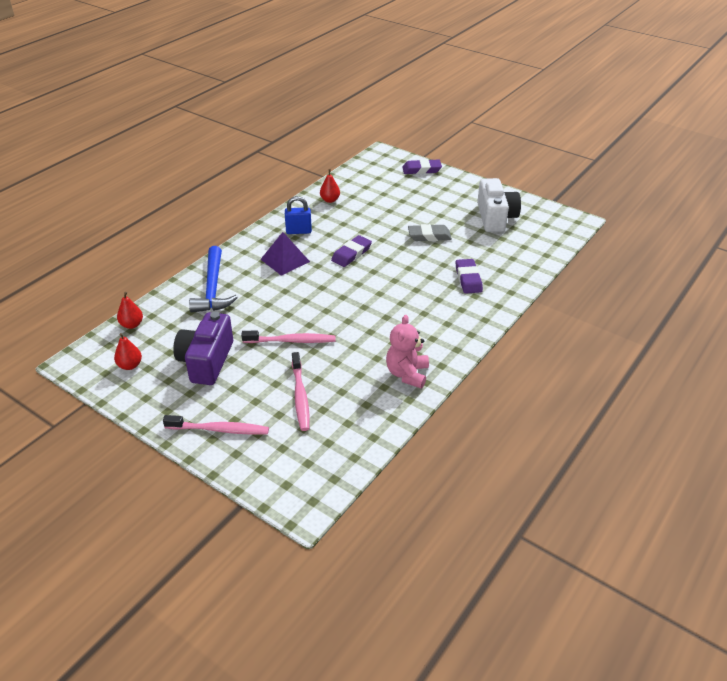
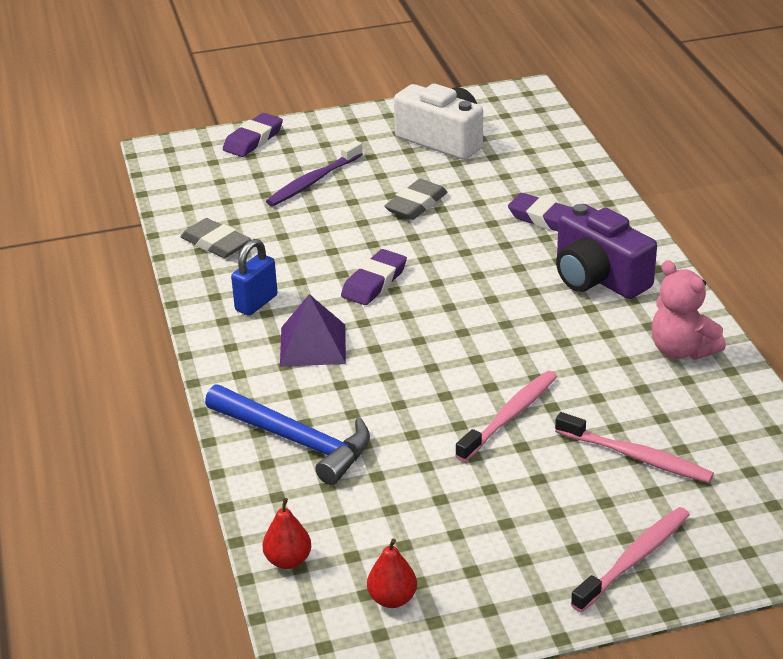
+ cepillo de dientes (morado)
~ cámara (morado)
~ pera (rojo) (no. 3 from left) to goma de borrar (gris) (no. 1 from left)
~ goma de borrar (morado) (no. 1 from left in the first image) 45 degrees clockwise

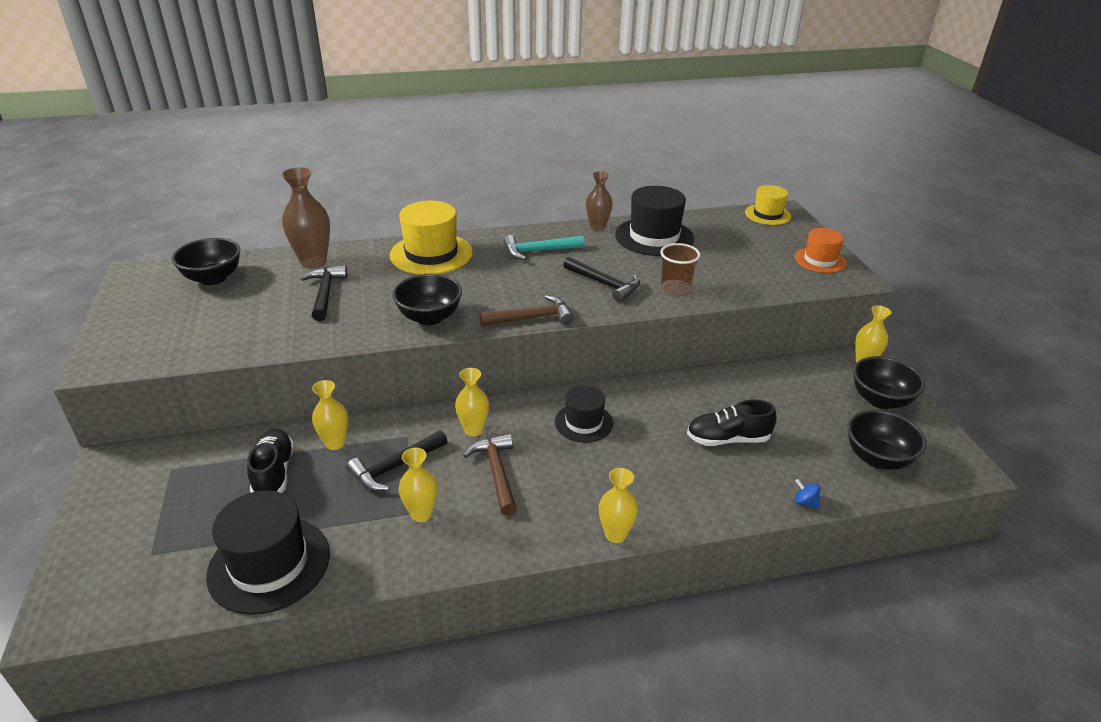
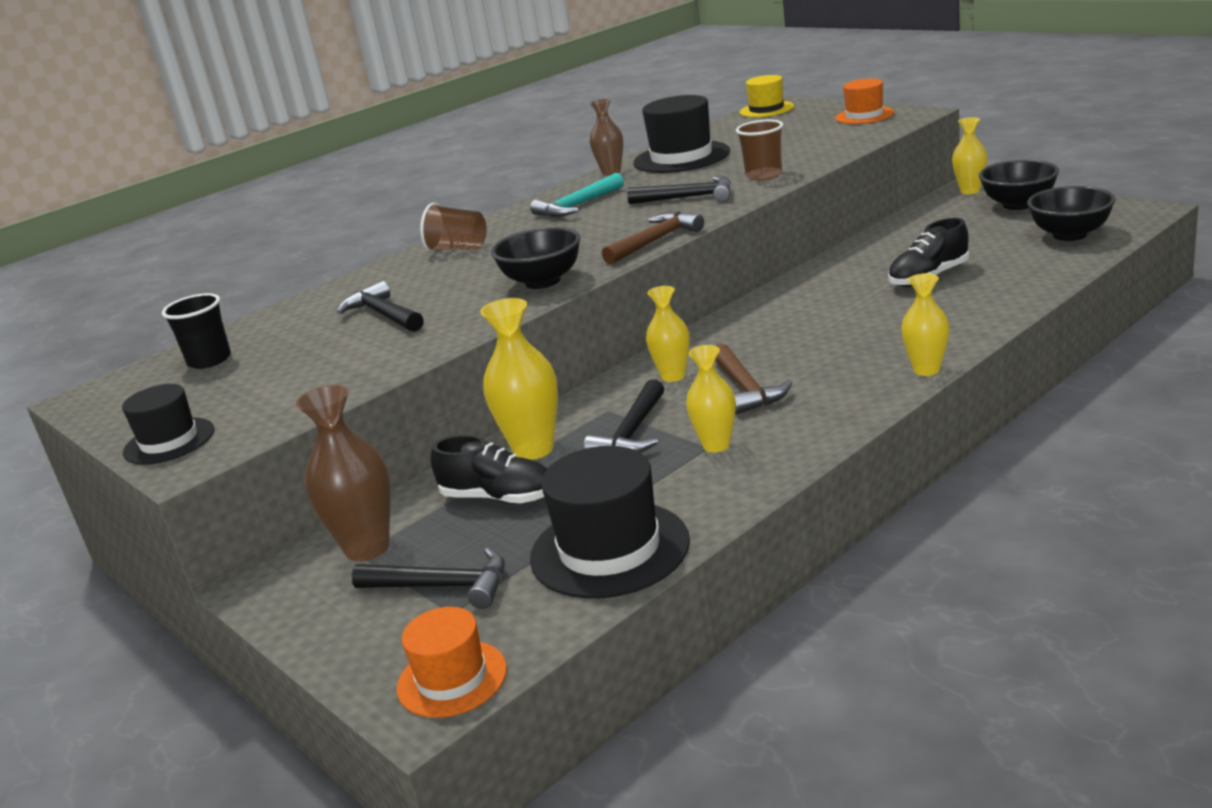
- peonza (azul)
+ martillo (negro) (no. 2 from left)
+ sombrero (naranja) (no. 1 from left)
~ florero (marrón) (no. 1 from left)
~ sombrero (negro) (no. 2 from left in the first image) to sombrero (negro) (no. 1 from left)
~ cuenco (negro) (no. 1 from left) to vaso (negro)
~ sombrero (amarillo) (no. 1 from left) to vaso (marrón) (no. 1 from left)
~ zapato (negro) (no. 1 from left) 150 degrees clockwise
~ martillo (marrón) (no. 1 from left in the first image) 150 degrees counterclockwise
~ florero (amarillo) (no. 1 from left) x1.55

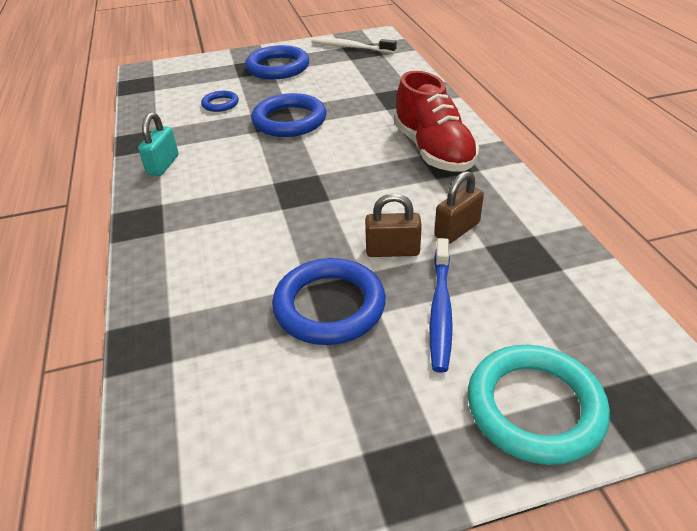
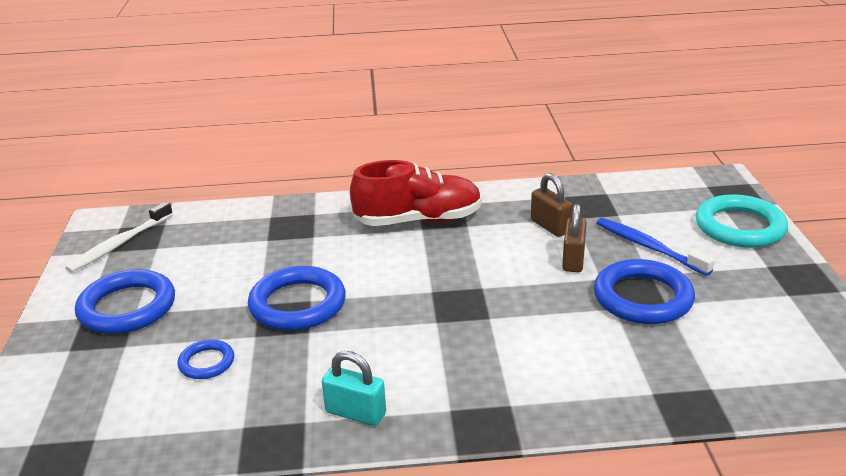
~ cepillo de dientes (azul) 150 degrees counterclockwise

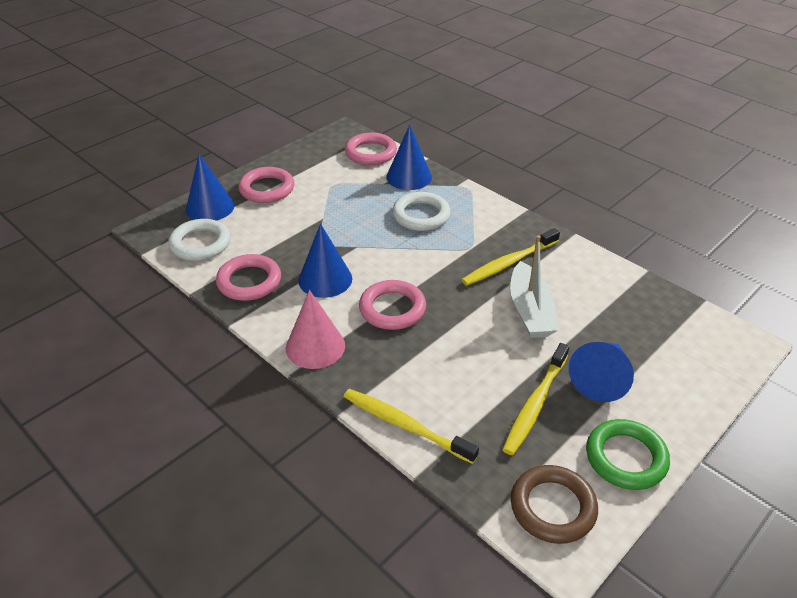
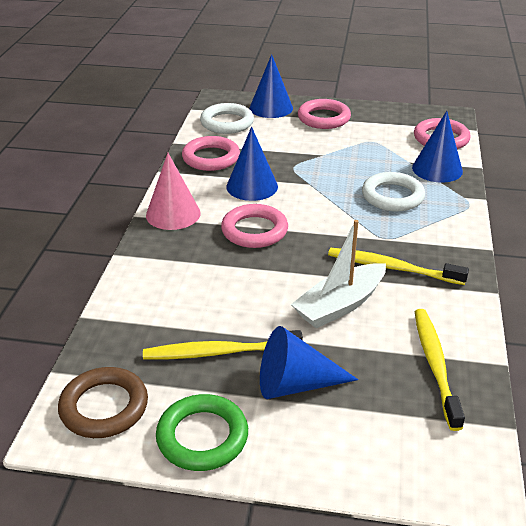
~ cepillo de dientes (amarillo) (no. 1 from left in the first image) to cepillo de dientes (amarillo) (no. 3 from left)

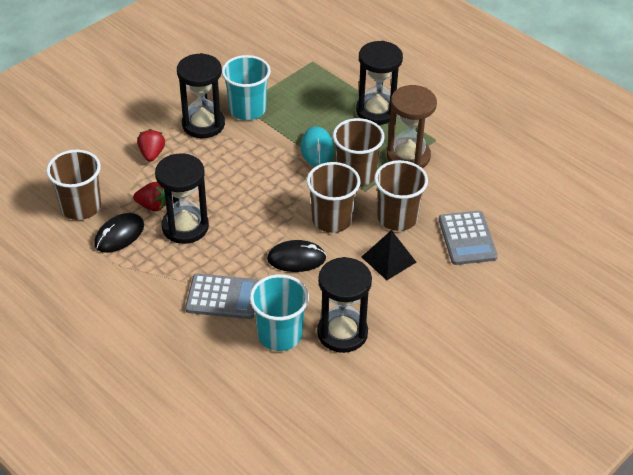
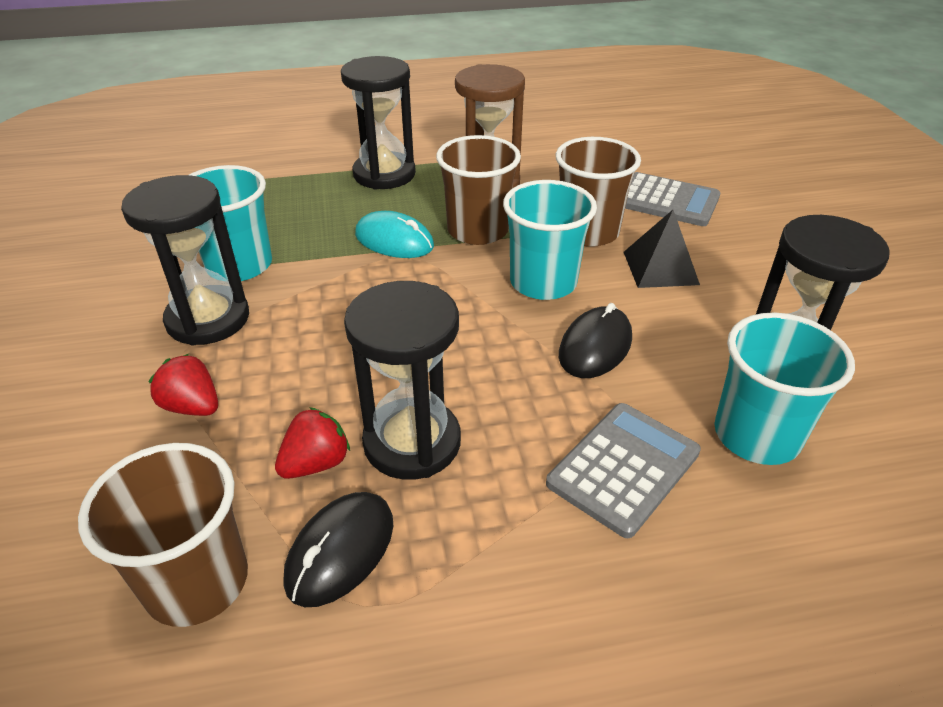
~ vaso (marrón) (no. 2 from left) to vaso (turquesa) (no. 2 from left)
~ ratón (negro) (no. 1 from left) 45 degrees clockwise

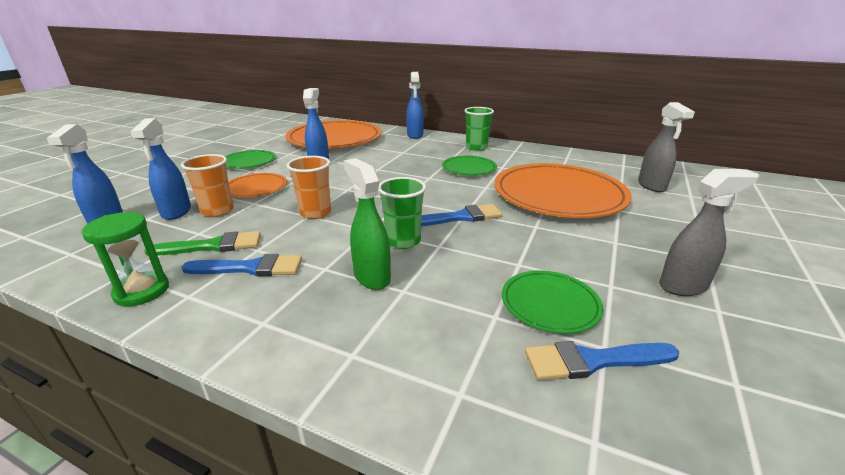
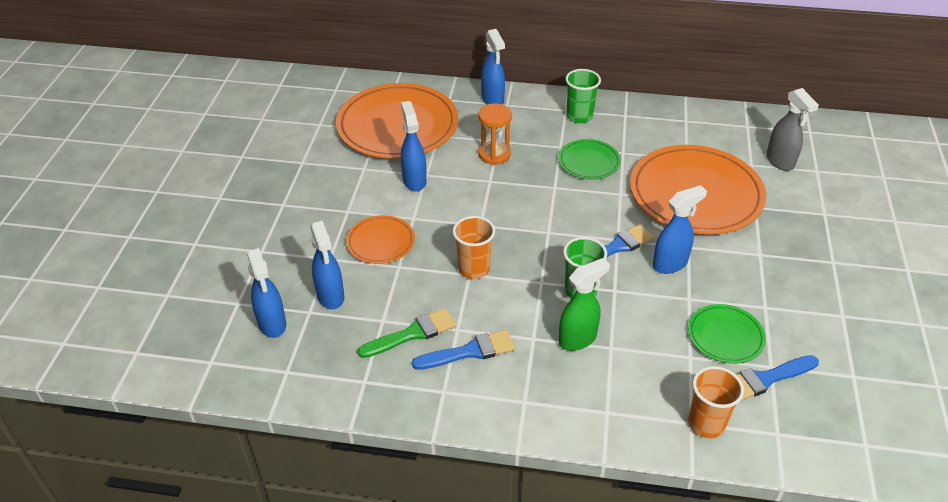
- reloj de arena (verde)
- plato (verde) (no. 1 from left)
- pulverizador (gris) (no. 2 from left)
+ reloj de arena (naranja)
+ pulverizador (azul) (no. 5 from left)
~ vaso (naranja) (no. 1 from left in the first image) to vaso (naranja) (no. 2 from left)
~ pulverizador (verde) 105 degrees clockwise

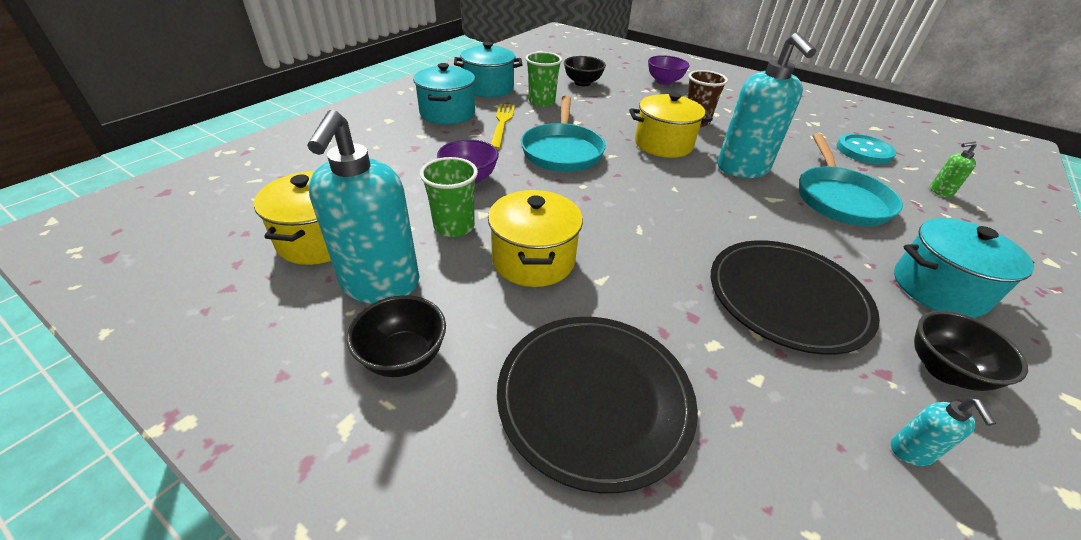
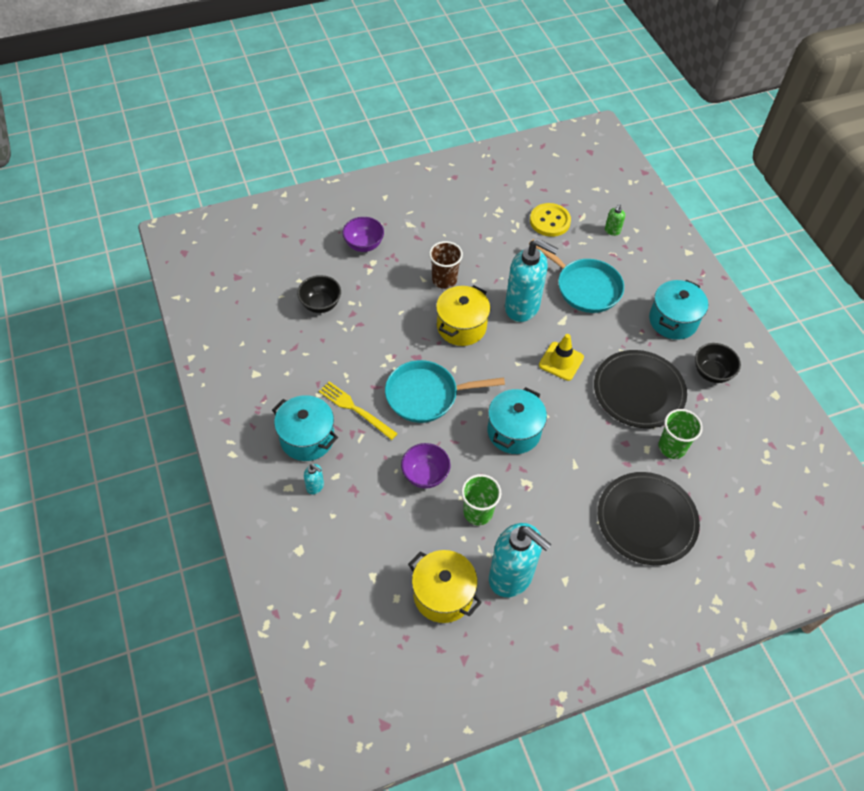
- cuenco (negro) (no. 1 from left)
- olla (amarillo) (no. 2 from left)
+ cono de tráfico (amarillo)
~ olla (turquesa) (no. 2 from left)
~ vaso (verde) (no. 2 from left)
~ dispensador de jabón (turquesa) (no. 3 from left in the first image) to dispensador de jabón (turquesa) (no. 1 from left)
~ botón (turquesa) to botón (amarillo)
~ sartén (turquesa) (no. 1 from left) 135 degrees clockwise

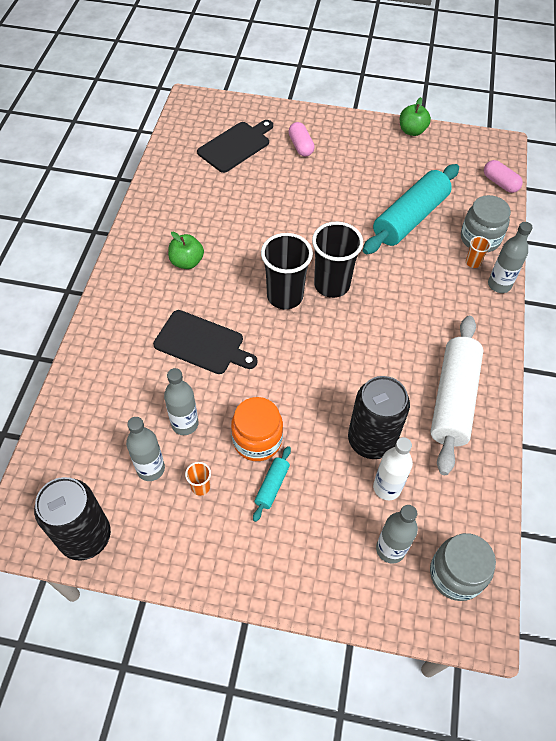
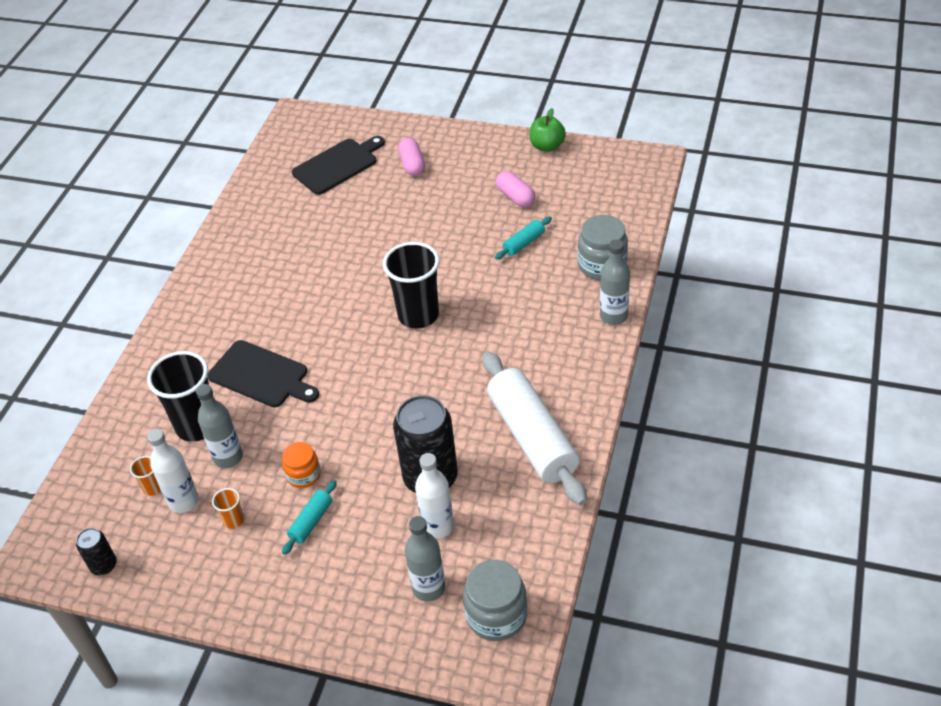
- manzana (verde) (no. 1 from left)
~ vaso (negro) (no. 1 from left)
~ vaso (naranja) (no. 2 from left in the first image) to vaso (naranja) (no. 1 from left)
~ cápsula (rosa) (no. 2 from left)
~ botella (gris) (no. 1 from left) to botella (blanco) (no. 1 from left)
~ rodillo (blanco) 45 degrees counterclockwise
~ lata (negro) (no. 1 from left) x0.48
~ tarro (naranja) x0.63
~ rodillo (turquesa) (no. 2 from left) x0.43

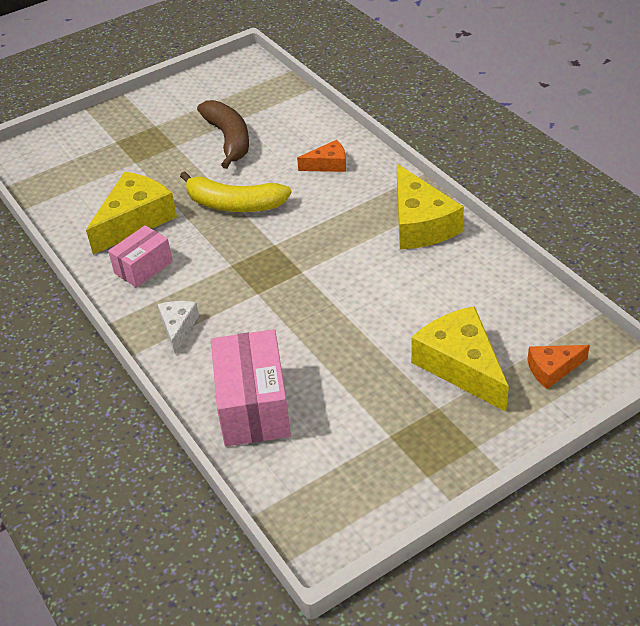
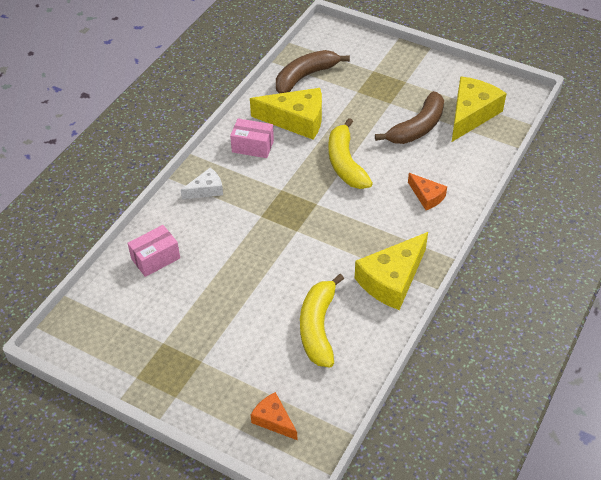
+ plátano (marrón) (no. 1 from left)
+ plátano (amarillo) (no. 1 from left)
~ queso (amarillo) (no. 3 from left)
~ caja (rosa) (no. 2 from left in the first image) x0.61

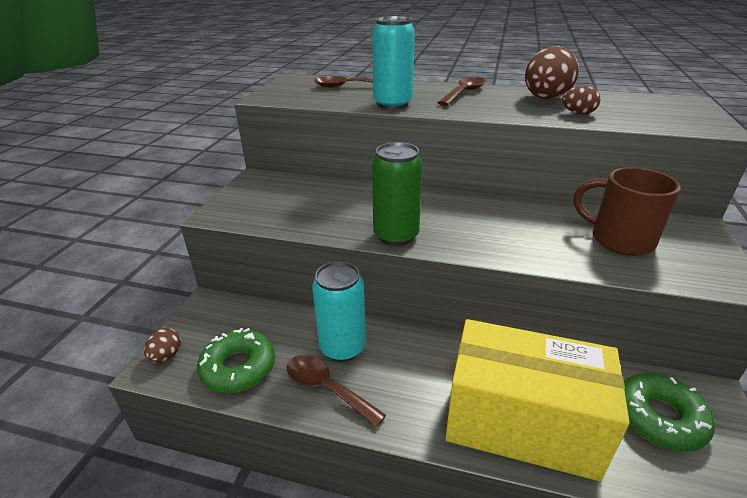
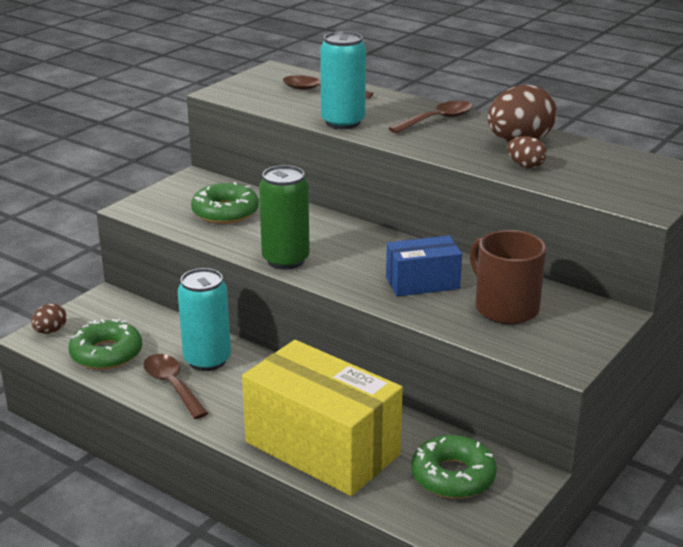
+ rosquilla (verde) (no. 2 from left)
+ caja (azul)

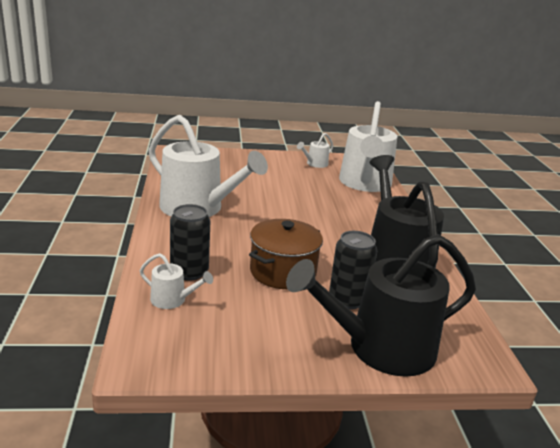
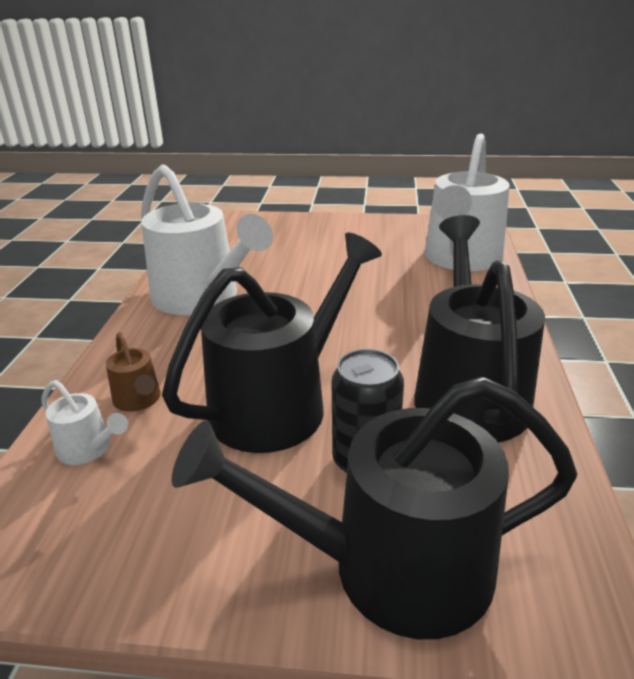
- regadera (blanco) (no. 3 from left)
~ lata (negro) (no. 1 from left) to regadera (marrón)
~ olla (marrón) to regadera (negro) (no. 1 from left)

